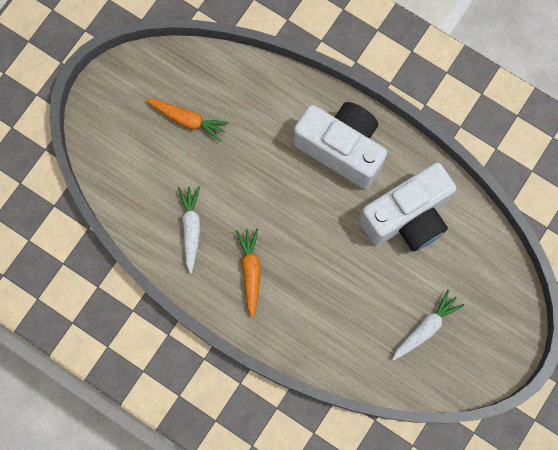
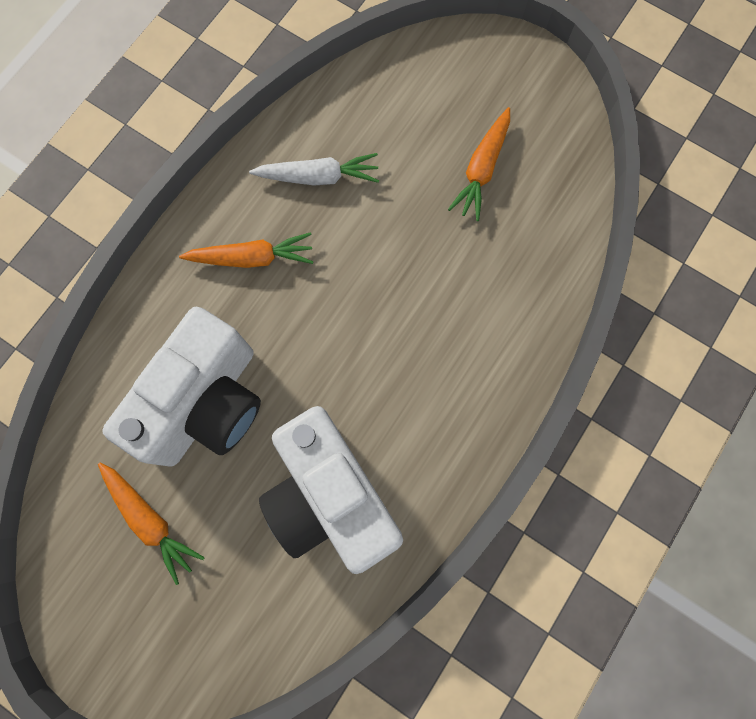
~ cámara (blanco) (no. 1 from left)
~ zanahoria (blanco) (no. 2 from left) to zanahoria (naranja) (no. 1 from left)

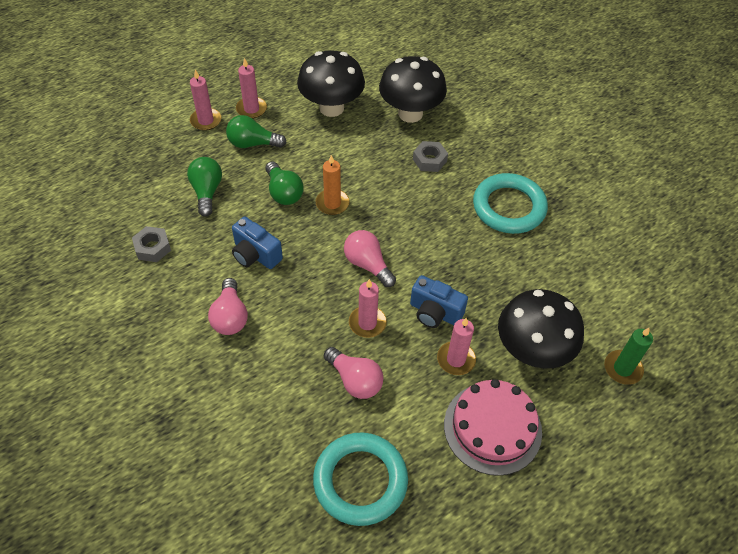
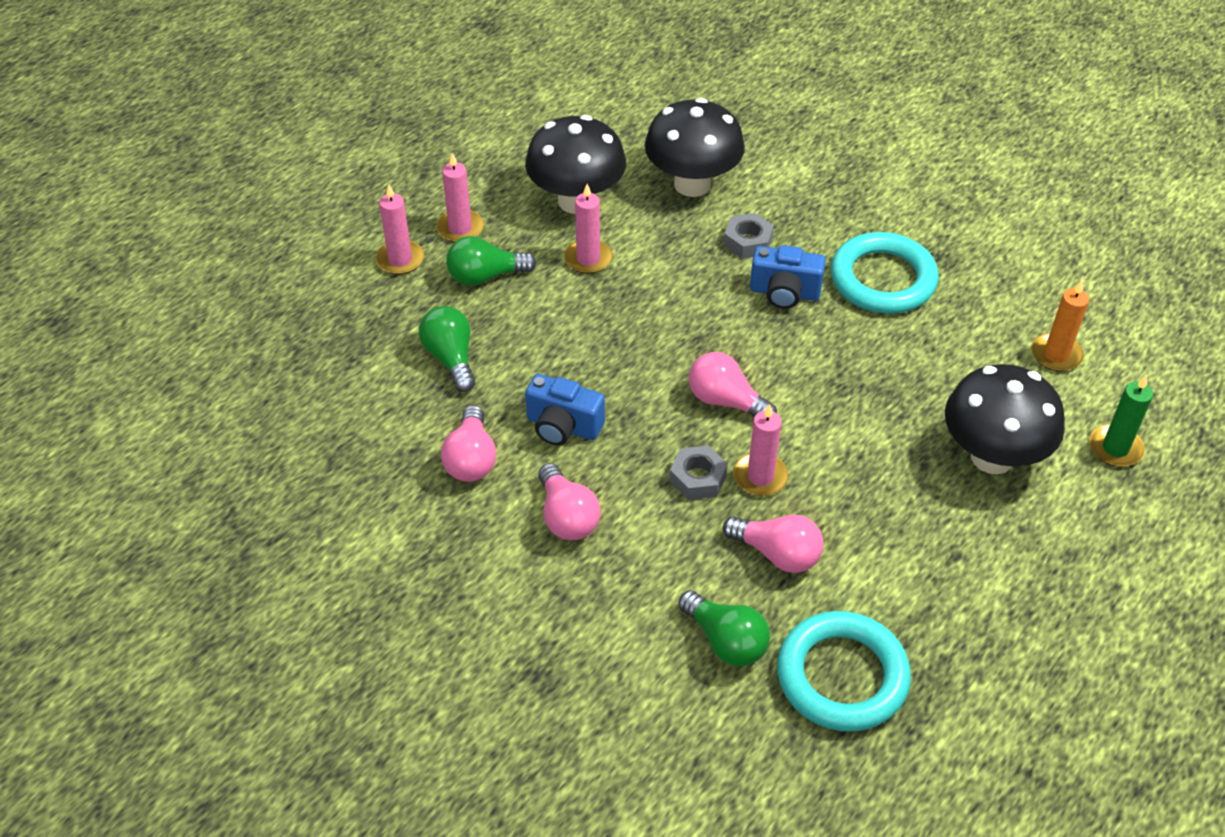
- tarta (rosa)
+ bombilla (rosa) (no. 1 from left)
~ tuerca (gris) (no. 1 from left)
~ bombilla (verde) (no. 3 from left)
~ vela (naranja)
~ cámara (azul) (no. 2 from left)
~ vela (rosa) (no. 4 from left in the first image) to vela (rosa) (no. 3 from left)

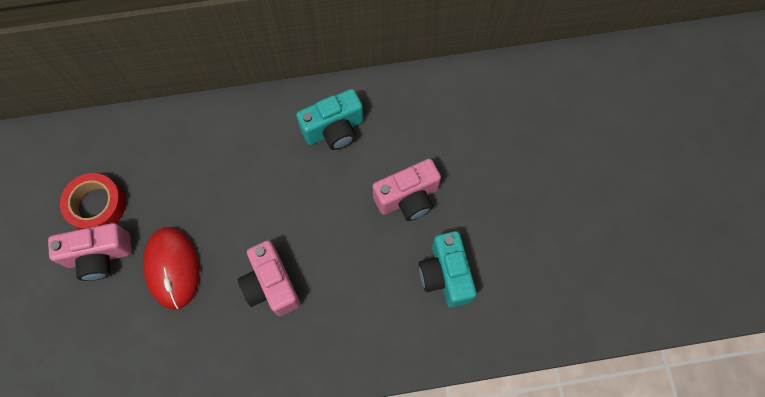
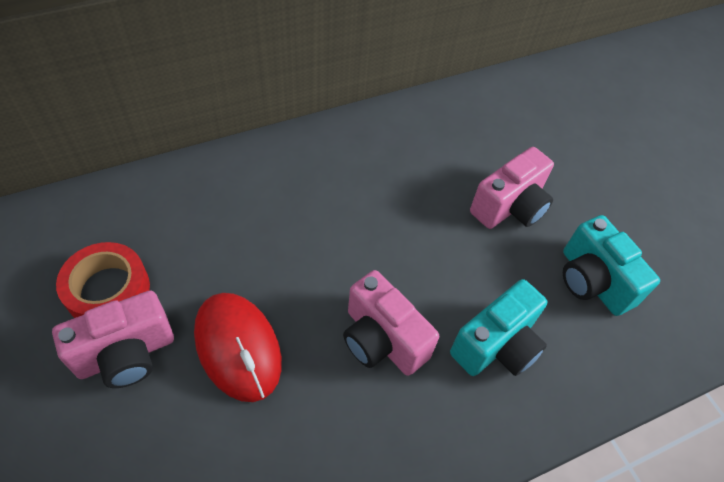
~ cámara (turquesa) (no. 1 from left)

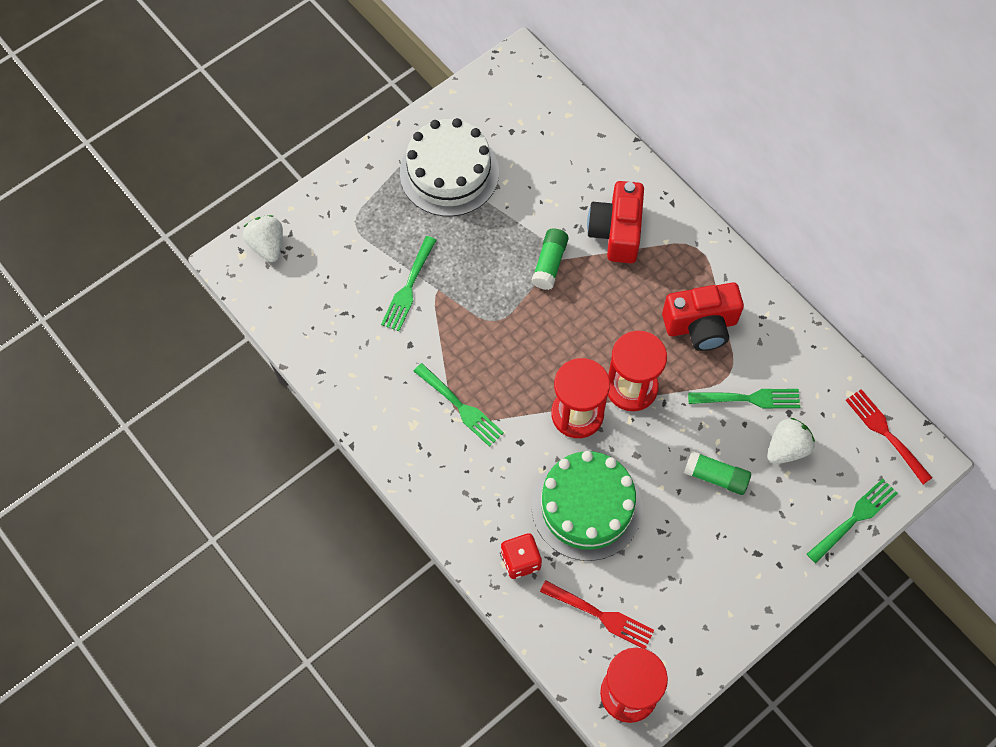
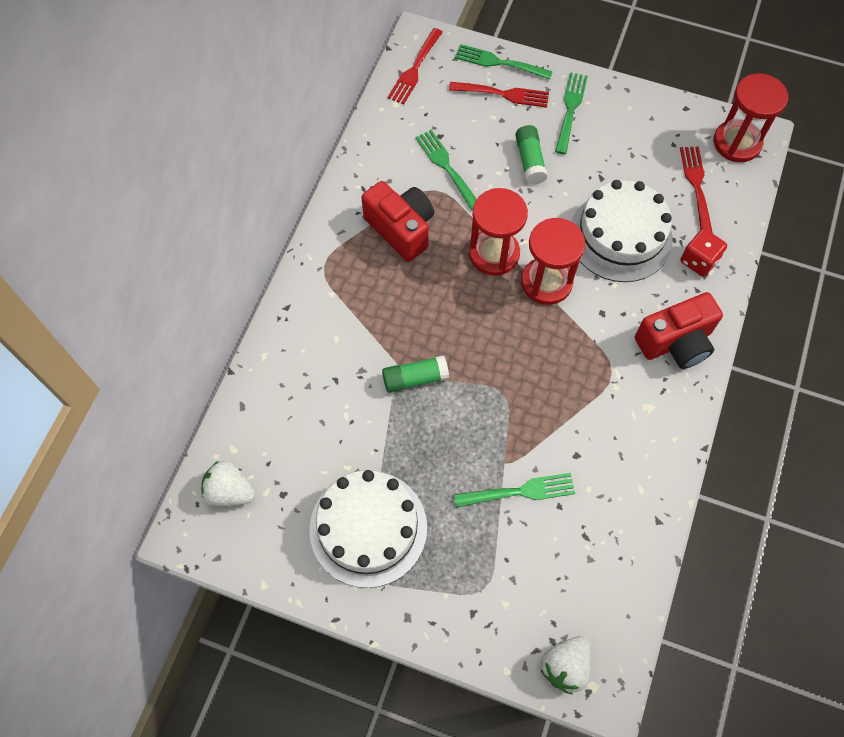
+ tenedor (rojo) (no. 2 from left)
~ tenedor (verde) (no. 2 from left in the first image) to tenedor (verde) (no. 4 from left)
~ cámara (rojo) (no. 1 from left in the first image) to cámara (rojo) (no. 2 from left)
~ fresa (blanco) (no. 2 from left in the first image) to fresa (blanco) (no. 1 from left)
~ tarta (verde) to tarta (blanco) (no. 2 from left)

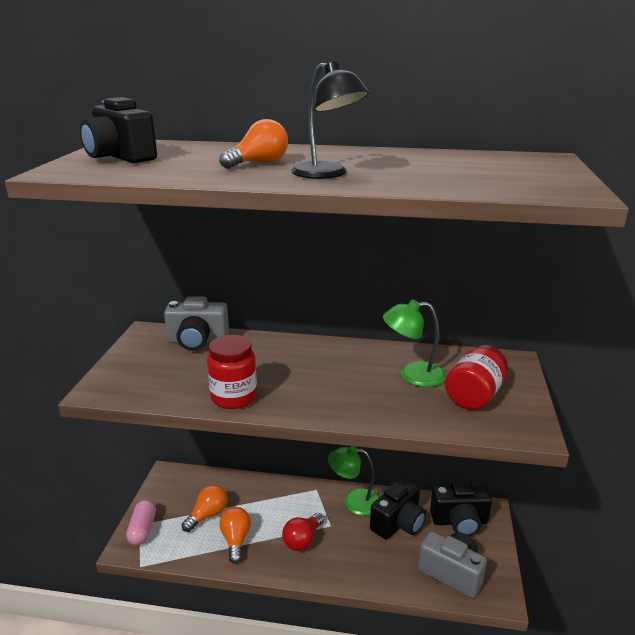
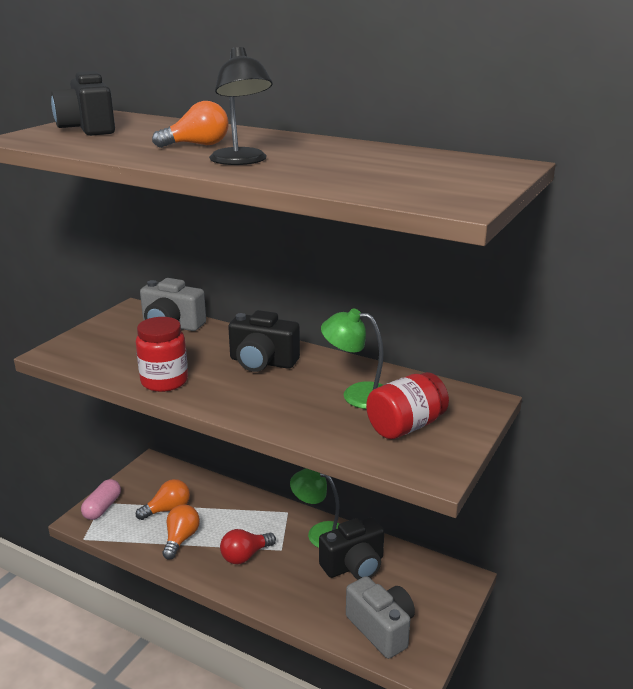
~ cámara (negro) (no. 3 from left in the first image) to cámara (negro) (no. 2 from left)

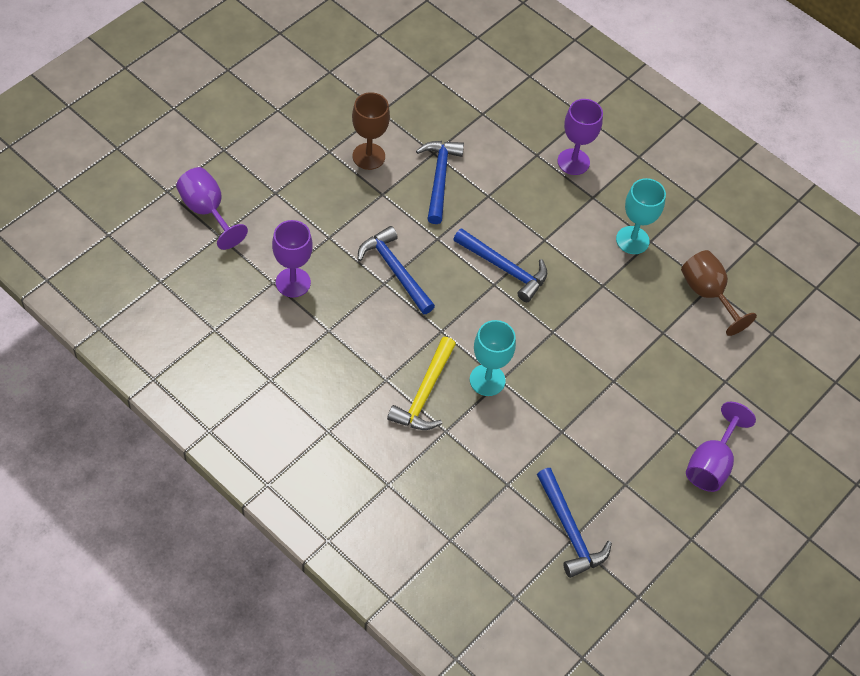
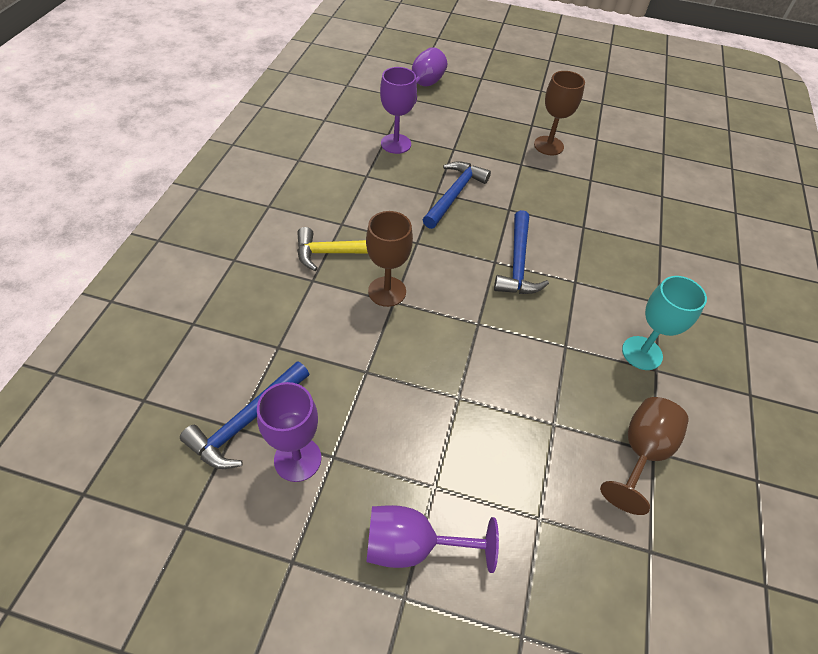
- martillo (azul) (no. 2 from left)
~ copa (morado) (no. 3 from left in the first image) to copa (morado) (no. 1 from left)
~ copa (turquesa) (no. 1 from left) to copa (marrón) (no. 1 from left)

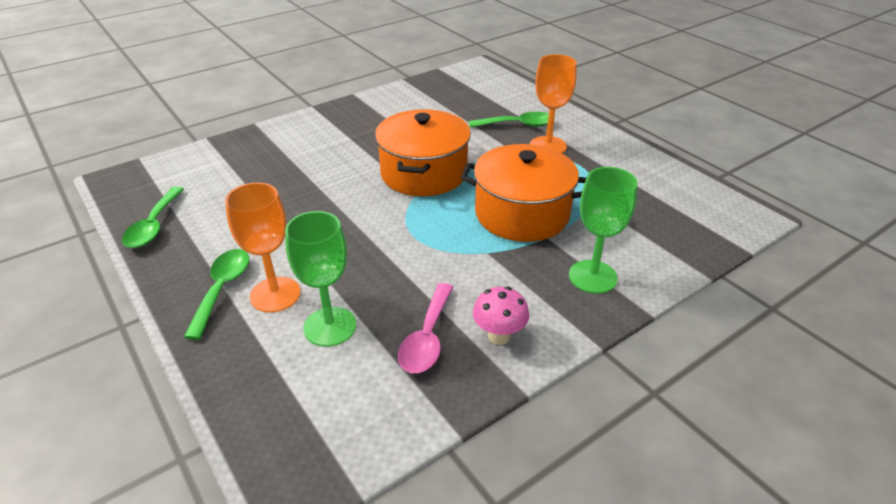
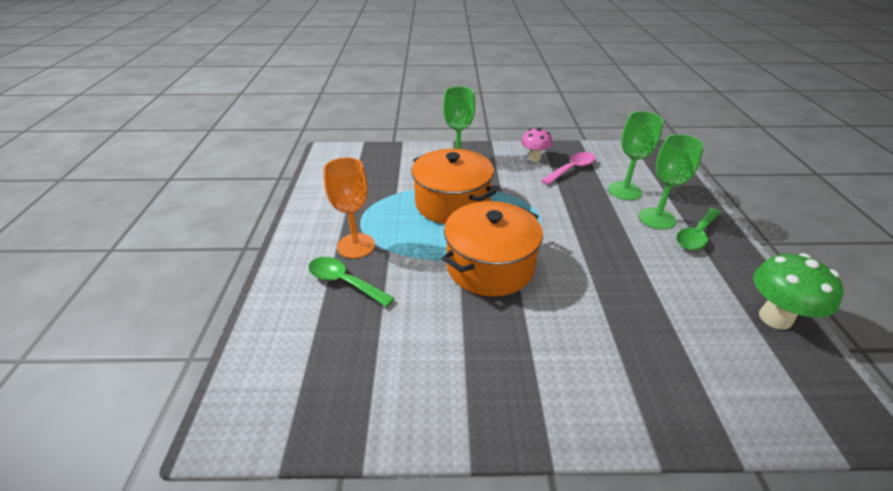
~ cuchara (verde) (no. 1 from left) to seta (verde)
~ copa (naranja) (no. 1 from left) to copa (verde) (no. 3 from left)

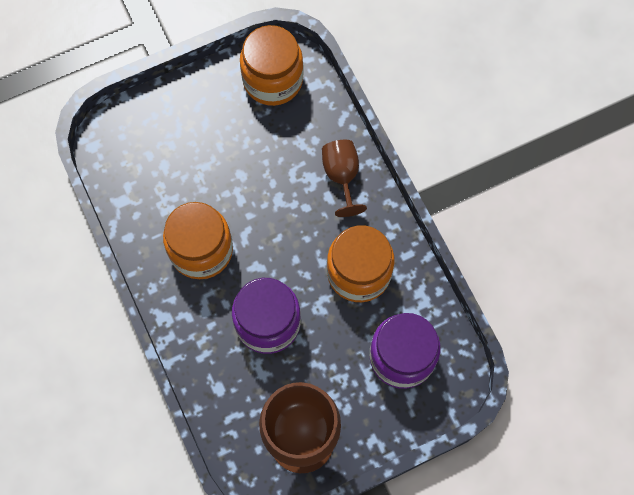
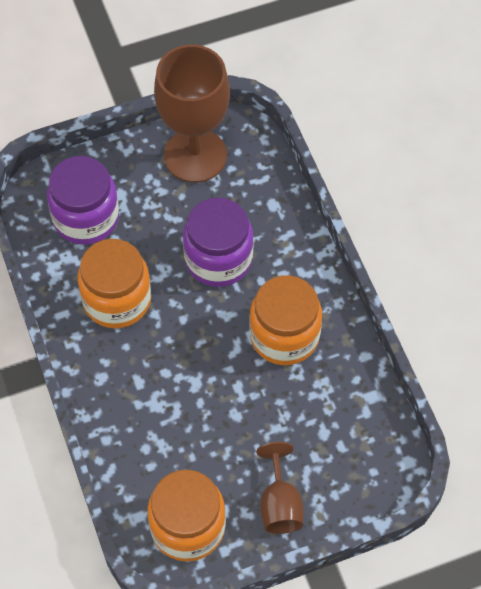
~ copa (marrón) (no. 2 from left)

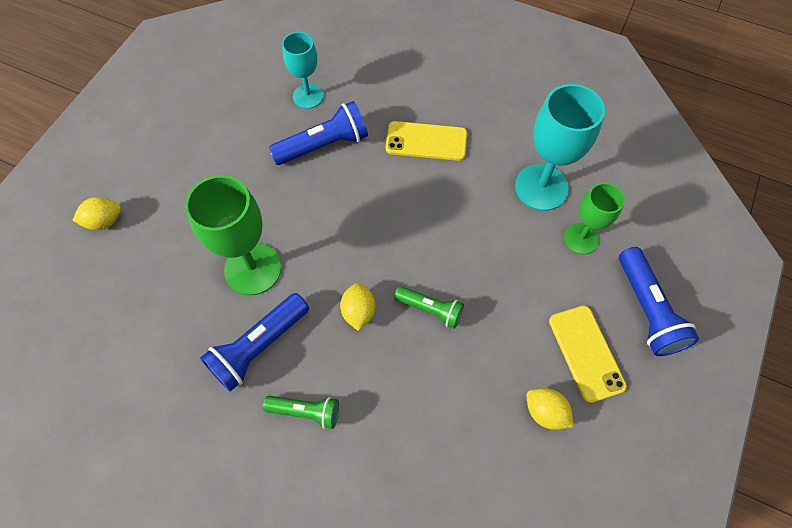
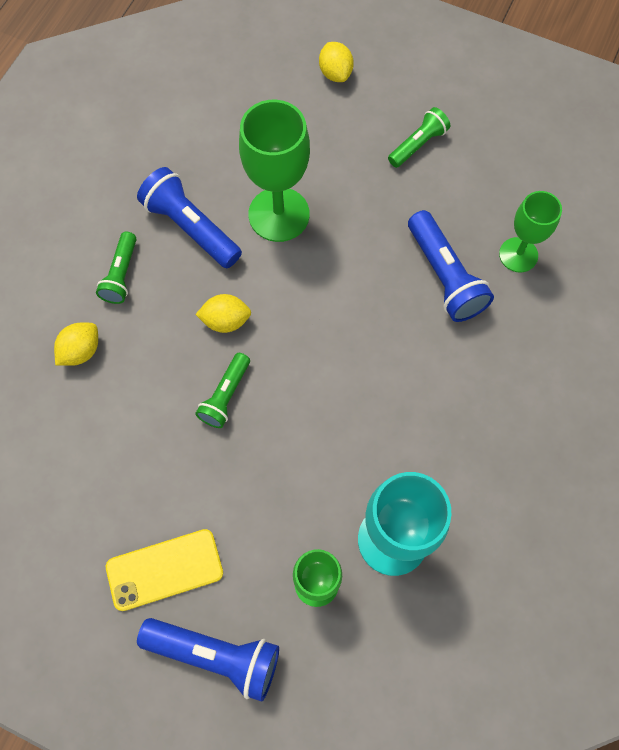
- móvil (amarillo) (no. 1 from left)
+ lámpara de mano (verde) (no. 3 from left)
~ limón (amarillo) (no. 3 from left in the first image) to limón (amarillo) (no. 1 from left)
~ copa (turquesa) (no. 1 from left) to copa (verde) (no. 3 from left)
~ lámpara de mano (azul) (no. 3 from left in the first image) 150 degrees counterclockwise

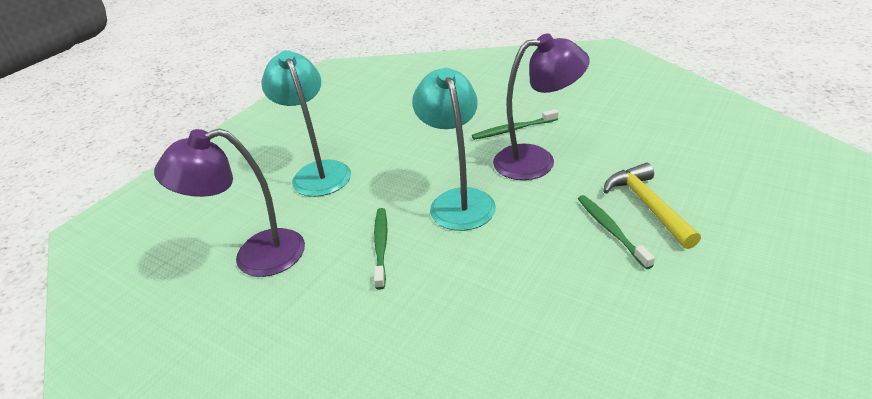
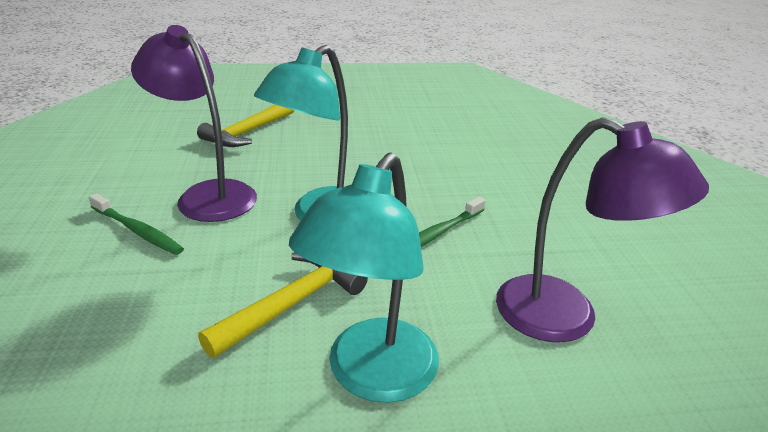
- cepillo de dientes (verde) (no. 3 from left)
+ martillo (amarillo) (no. 2 from left)

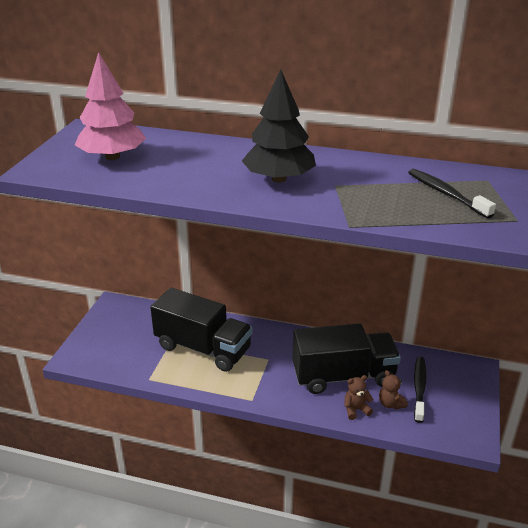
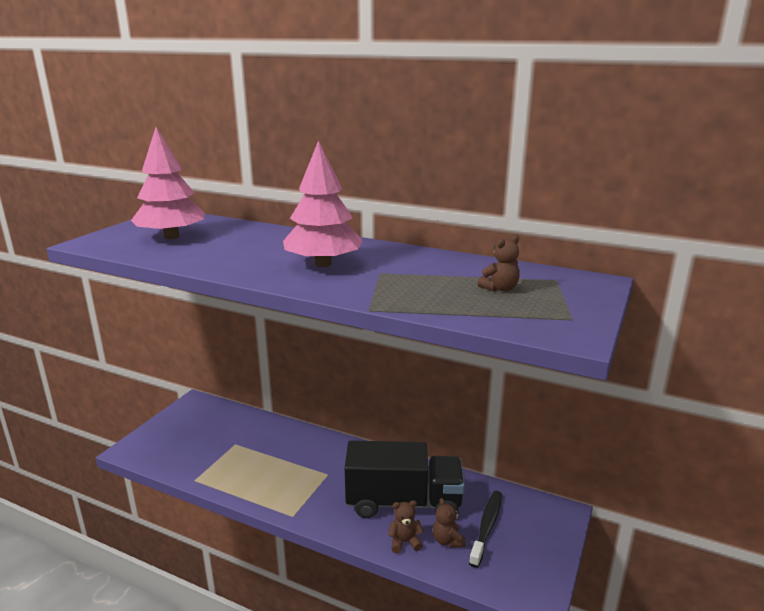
- camión (negro) (no. 1 from left)
~ cepillo de dientes (negro) (no. 2 from left) to osito (marrón) (no. 3 from left)
~ árbol (negro) to árbol (rosa) (no. 2 from left)

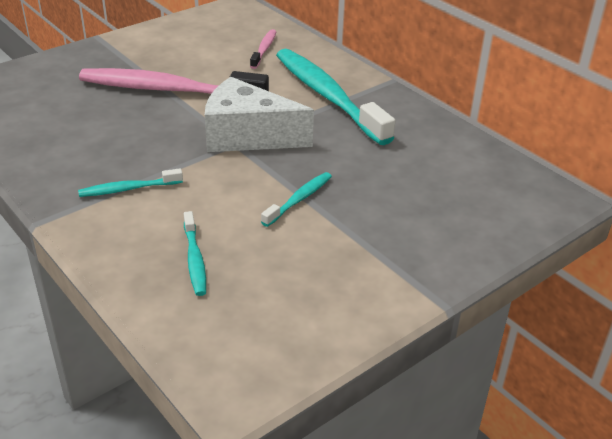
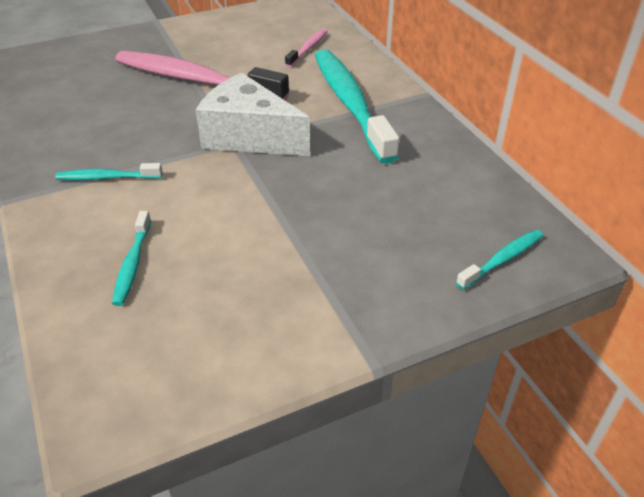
~ cepillo de dientes (turquesa) (no. 3 from left in the first image) to cepillo de dientes (turquesa) (no. 4 from left)

